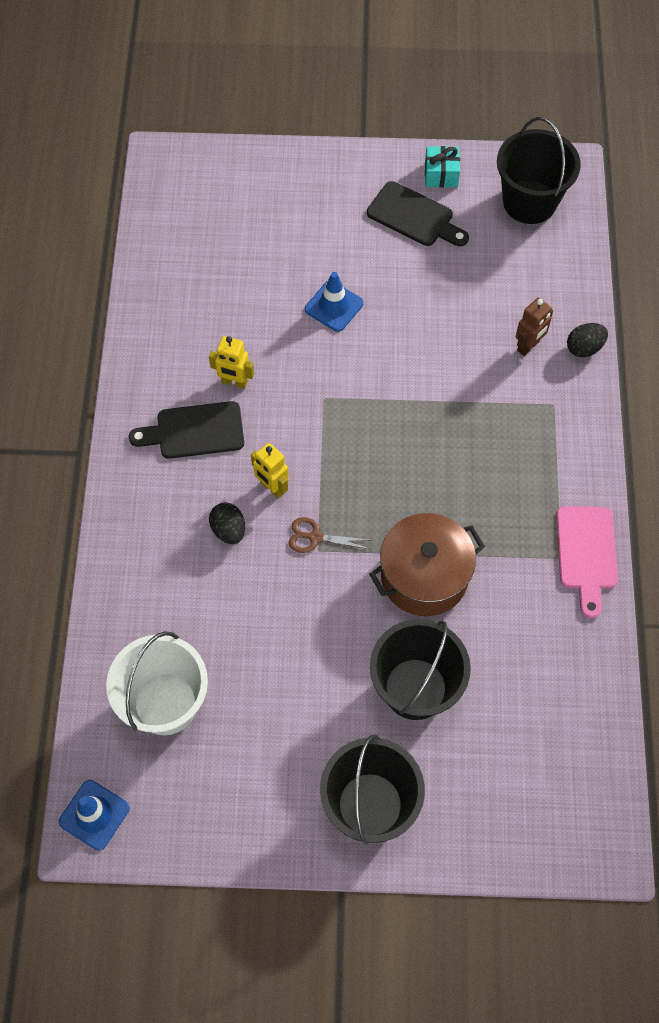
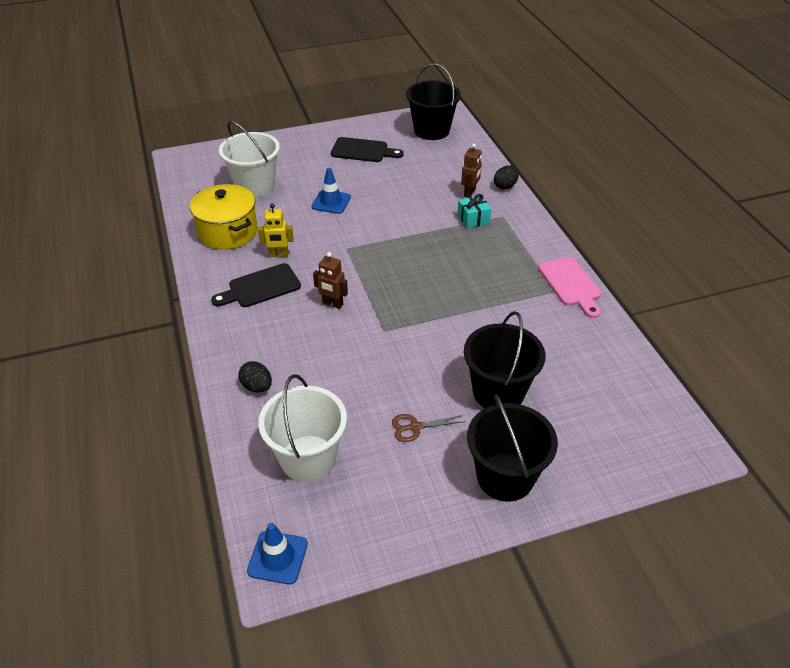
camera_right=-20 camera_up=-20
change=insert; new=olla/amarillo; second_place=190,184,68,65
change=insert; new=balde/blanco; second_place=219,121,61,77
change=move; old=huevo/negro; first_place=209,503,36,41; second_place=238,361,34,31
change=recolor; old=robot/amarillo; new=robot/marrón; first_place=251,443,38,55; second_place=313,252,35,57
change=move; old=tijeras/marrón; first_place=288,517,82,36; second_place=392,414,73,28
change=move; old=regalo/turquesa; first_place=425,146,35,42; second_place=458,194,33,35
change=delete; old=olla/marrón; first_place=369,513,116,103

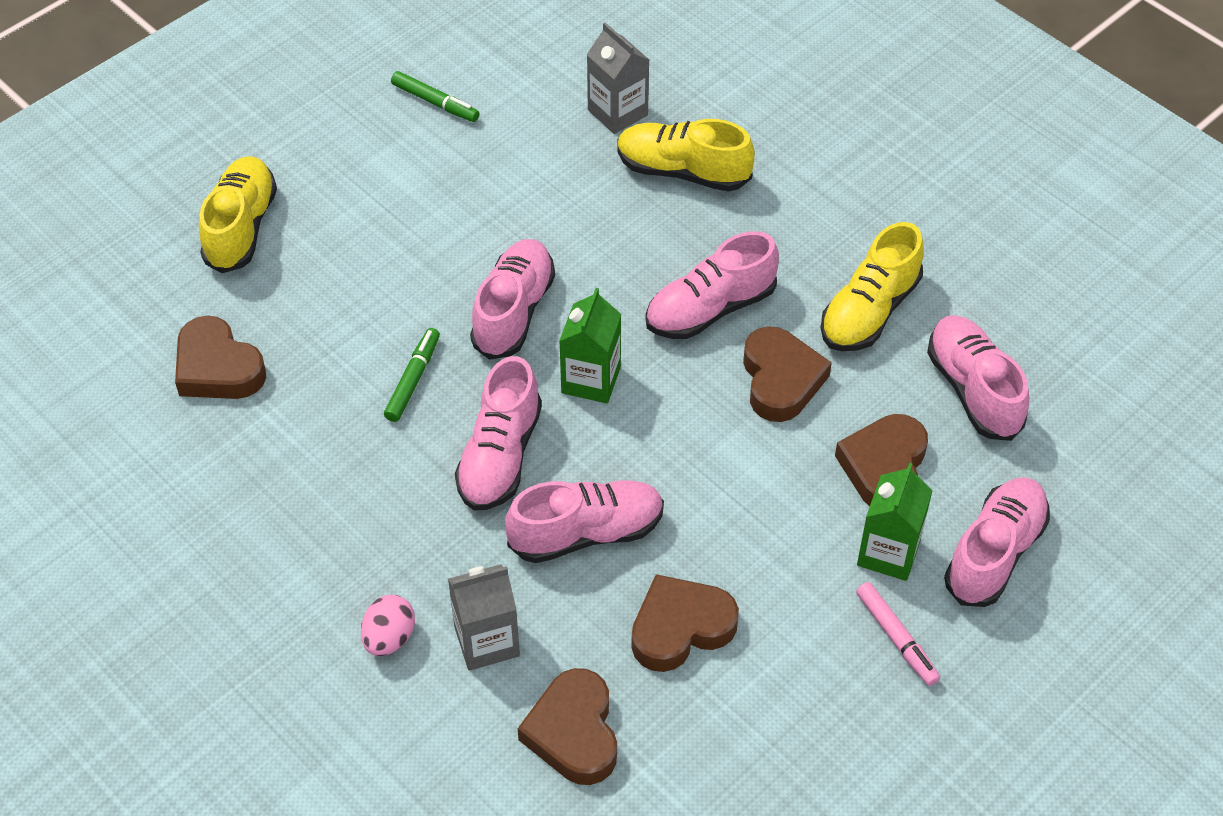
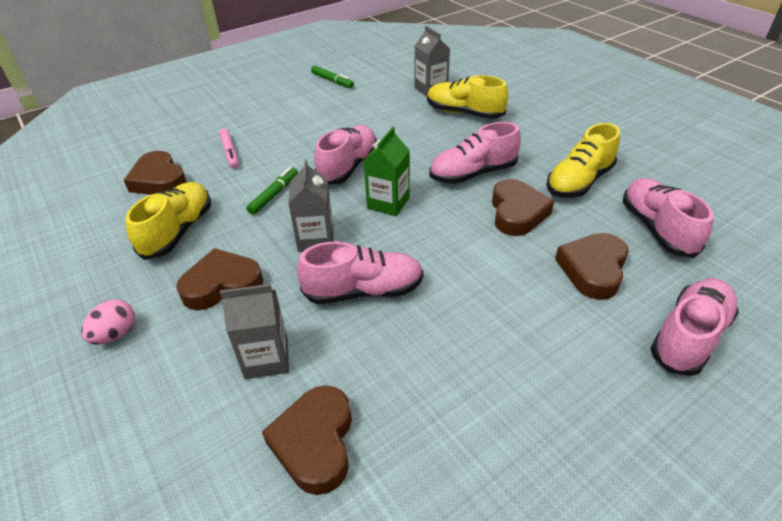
camera_right=10 camera_up=-10
change=move; old=huevo/rosa; first_place=361,595,54,61; second_place=81,299,54,46
change=move; old=zapato/amarillo; first_place=199,156,78,117; second_place=126,182,85,78
change=move; old=corazón/marrón; first_place=631,574,108,98; second_place=176,248,87,62
change=move; old=rotulador/rosa; first_place=856,582,84,104; second_place=219,129,20,40
change=replace; old=zapato/rosa; new=cartón de leche/gris; first_place=455,356,87,155; second_place=288,159,45,93
change=delete; old=cartón de leche/verde; first_place=857,462,76,119

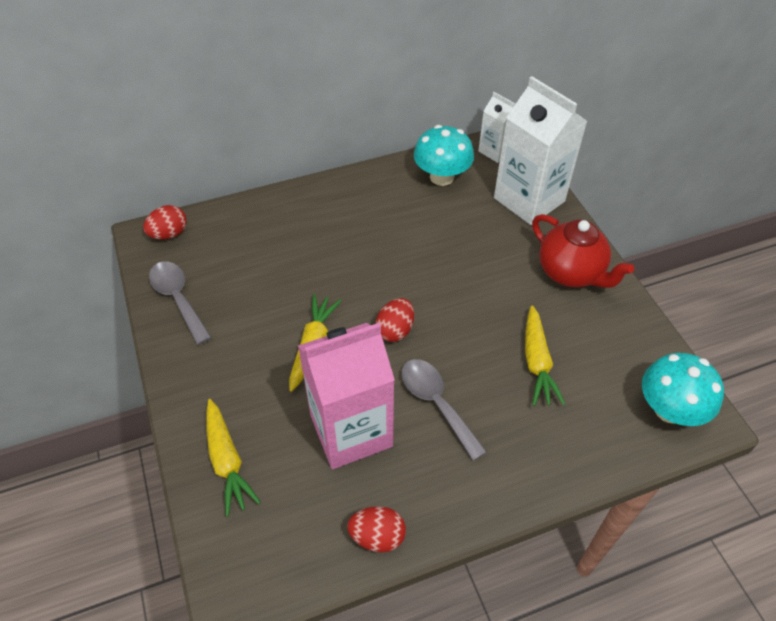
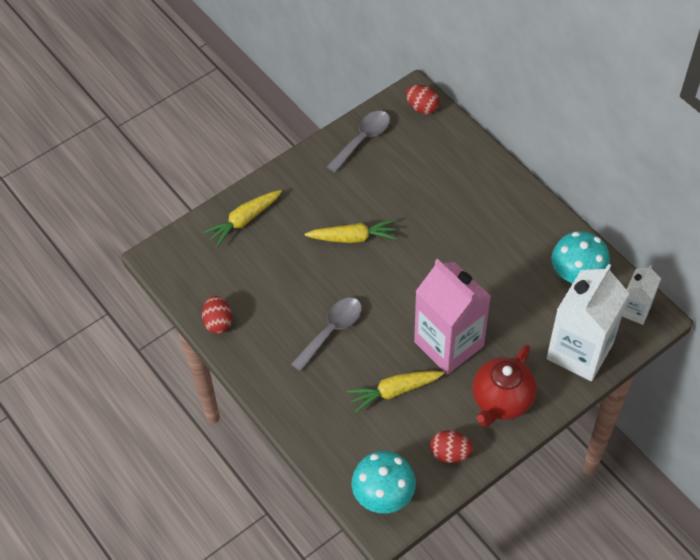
camera_right=75 camera_up=5
change=move; old=cartón de leche/rosa; first_place=298,323,97,146; second_place=414,259,77,116
change=move; old=huevo/rojo; first_place=376,298,38,44; second_place=430,430,43,33

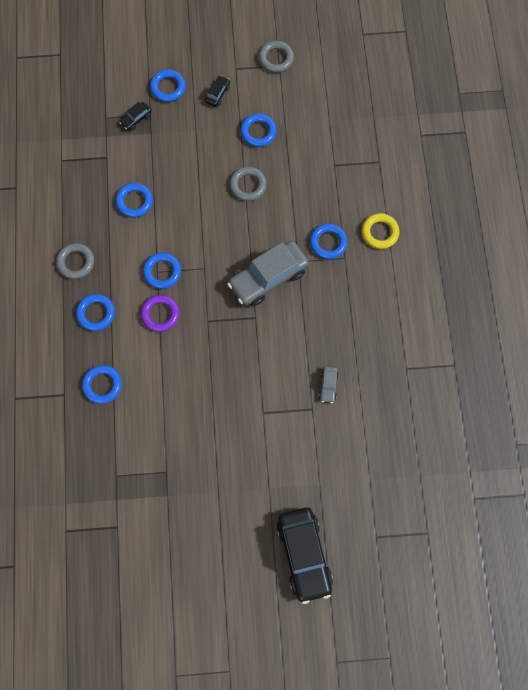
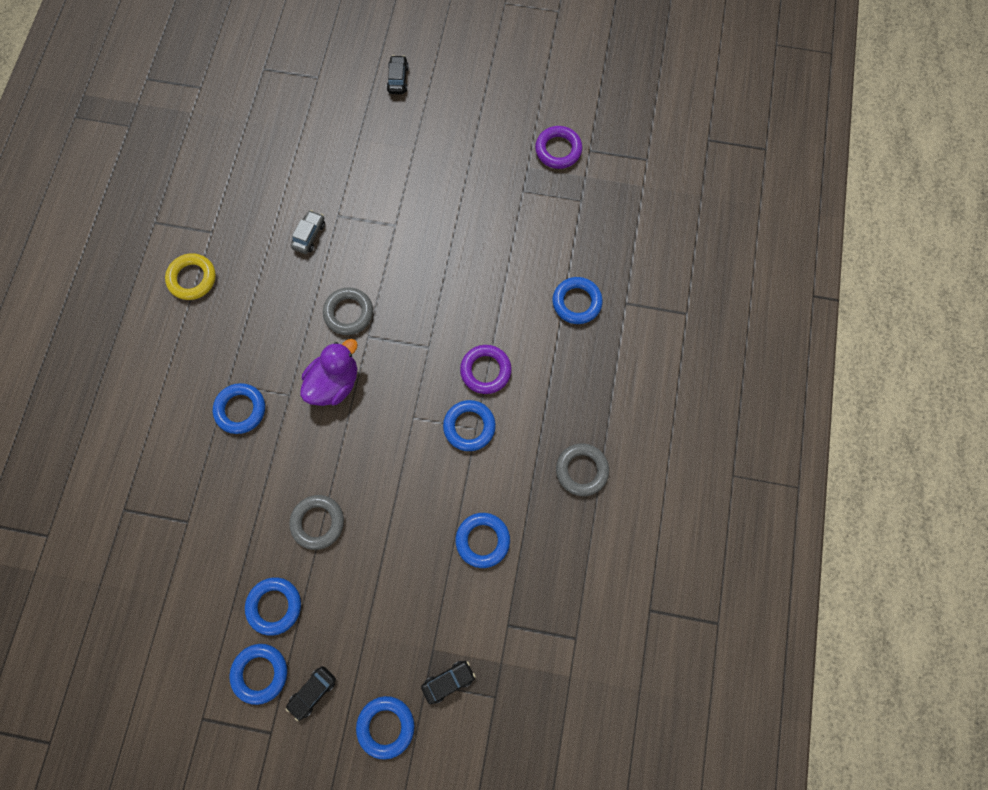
camera_right=-165 camera_up=0
change=move; old=anillo/amarillo; first_place=361,213,38,36; second_place=165,253,51,47
change=move; old=anillo/azul; first_place=76,294,39,37; second_place=229,644,58,61
change=replace; old=coche/gris; new=pato/morado; first_place=227,241,82,65; second_place=300,339,58,67
change=move; old=anillo/gris; first_place=258,41,36,32; second_place=323,287,50,48
change=resize; old=coche/negro; first_place=277,508,56,96; second_place=387,55,22,39; factor=0.44
change=insert; new=anillo/morado; second_place=535,126,47,43

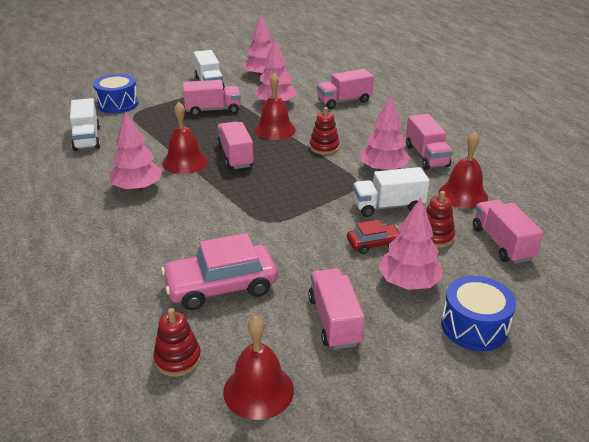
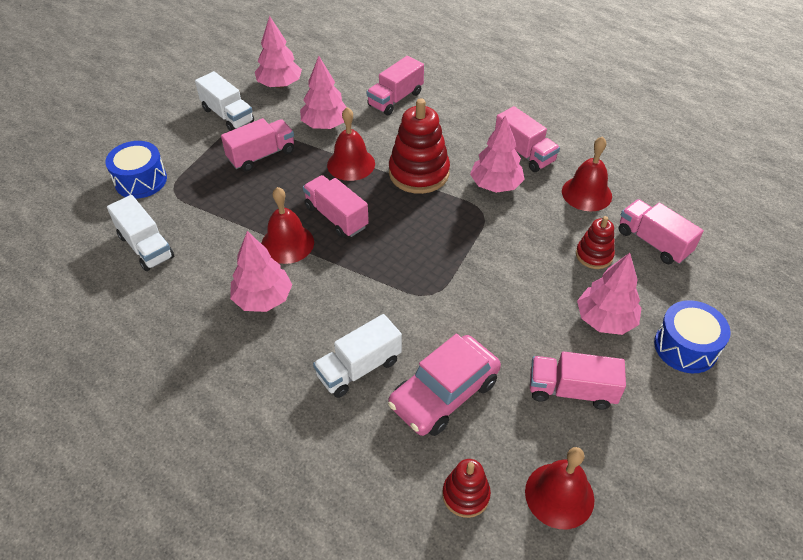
camera_right=-25 camera_up=15
change=move; old=camión/blanco; first_place=353,167,77,50; second_place=313,314,89,84
change=resize; old=juguete apilable/rojo; first_place=309,107,31,48; second_place=389,98,61,96; factor=1.81
change=rotate; old=camión/rosa; first_place=308,268,57,82; second_place=530,351,96,59; degrees=-45
change=delete; old=coche/rojo; first_place=347,220,53,34

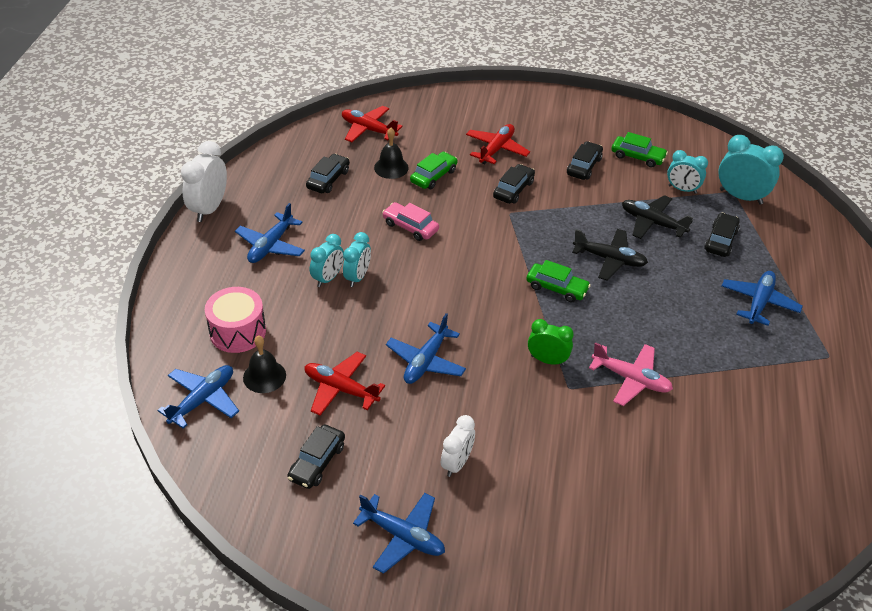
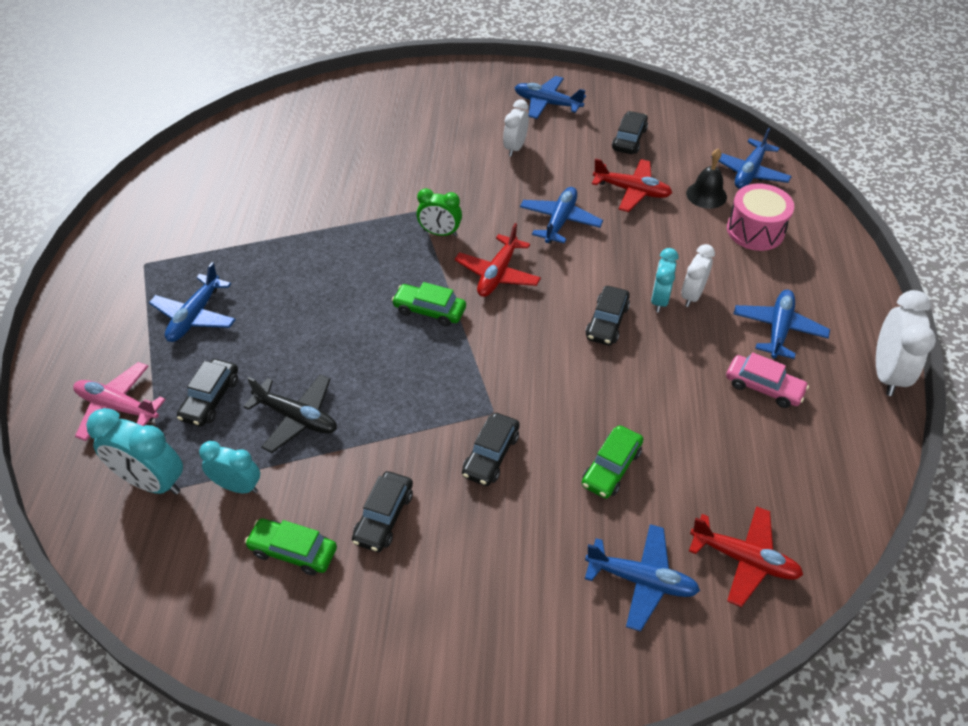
camera_right=175 camera_up=5
change=move; old=avión/rosa; first_place=589,342,84,64; second_place=73,362,93,79
change=move; old=avión/rojo; first_place=466,124,64,40; second_place=455,223,86,74
change=move; old=coche/negro; first_place=306,154,44,39; second_place=585,286,45,60
change=insert; new=avión/azul; second_place=585,524,115,108
change=recolor; old=despertador/turquesa; new=despertador/blanco; first_place=310,234,34,53; second_place=681,244,34,63
change=move; old=coche/rosa; first_place=382,202,57,39; second_place=726,352,83,56
change=delete; old=campana/negro; first_place=374,128,35,51
change=delete; old=avión/negro; first_place=572,229,76,52

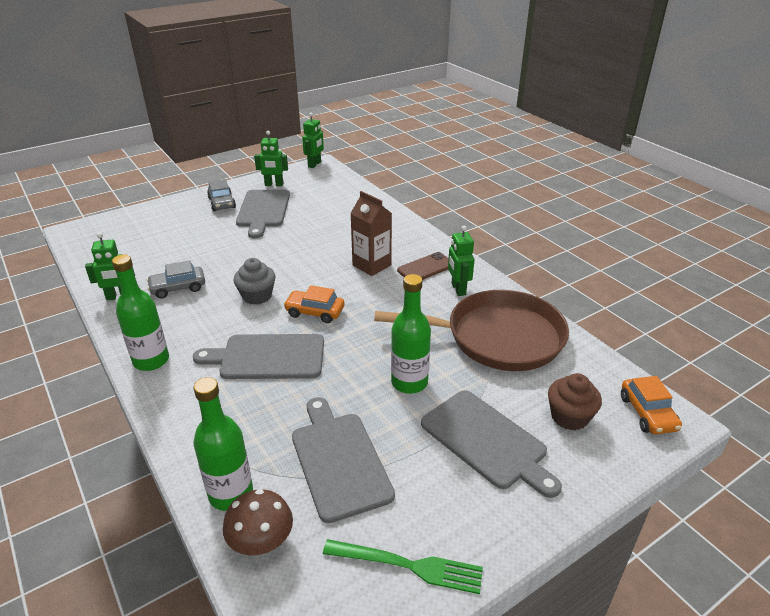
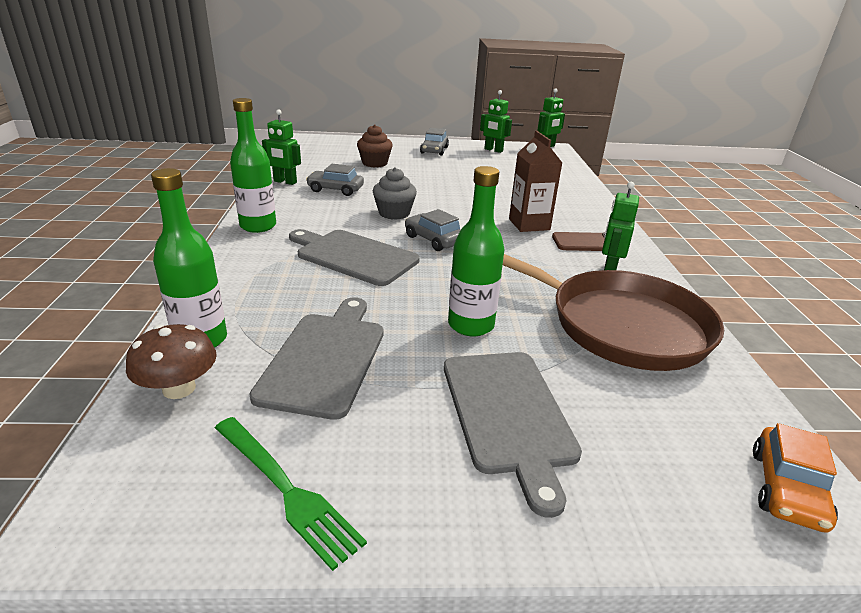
camera_right=30 camera_up=-5
change=move; old=magdalena/marrón; first_place=548,373,54,57; second_place=357,125,36,43
change=recolor; old=coche/naranja; new=coche/gris; first_place=284,285,60,38; second_place=405,209,56,42
change=delete; old=tabla de cortar/gris; first_place=236,190,54,48

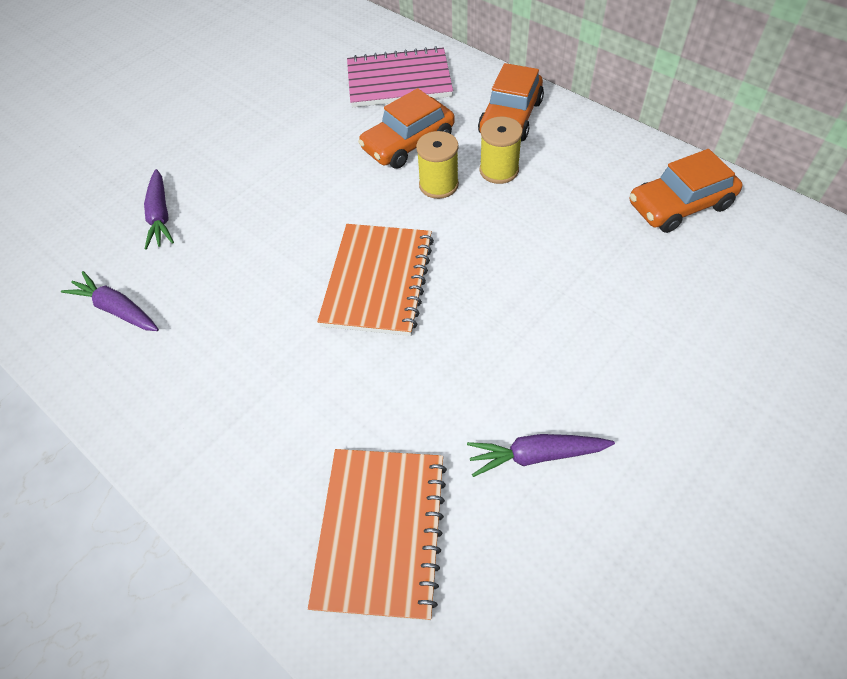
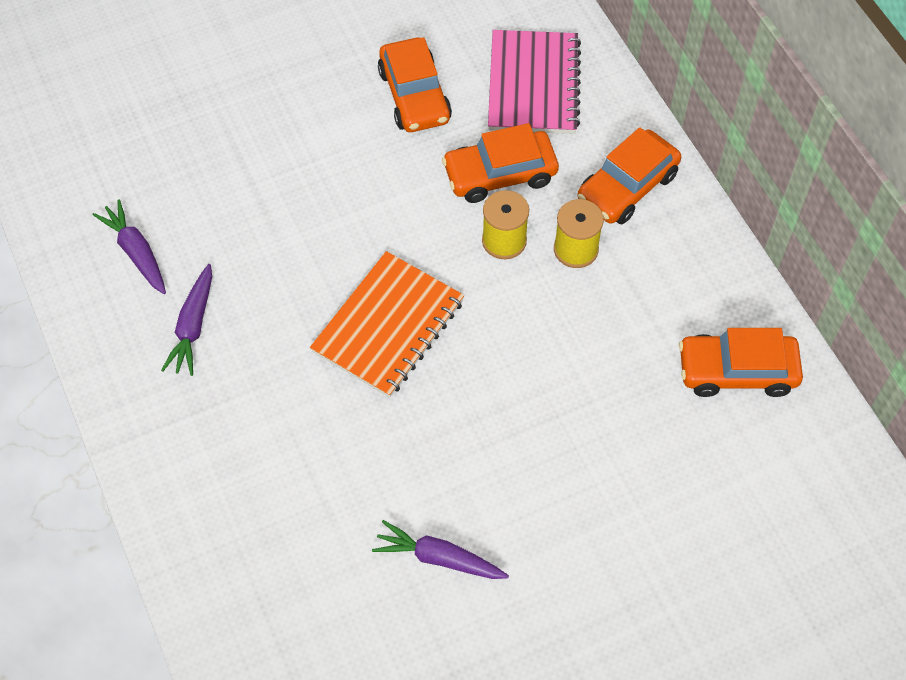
camera_right=20 camera_up=5
change=move; old=zanahoria/morado; first_place=144,169,30,81; second_place=161,264,51,112
change=insert; new=coche/naranja; second_place=378,37,74,95
change=rotate; old=cuaderno/rosa; first_place=347,46,106,61; second_place=488,30,93,104; degrees=75
change=delete; old=cuaderno/naranja; first_place=308,449,139,171

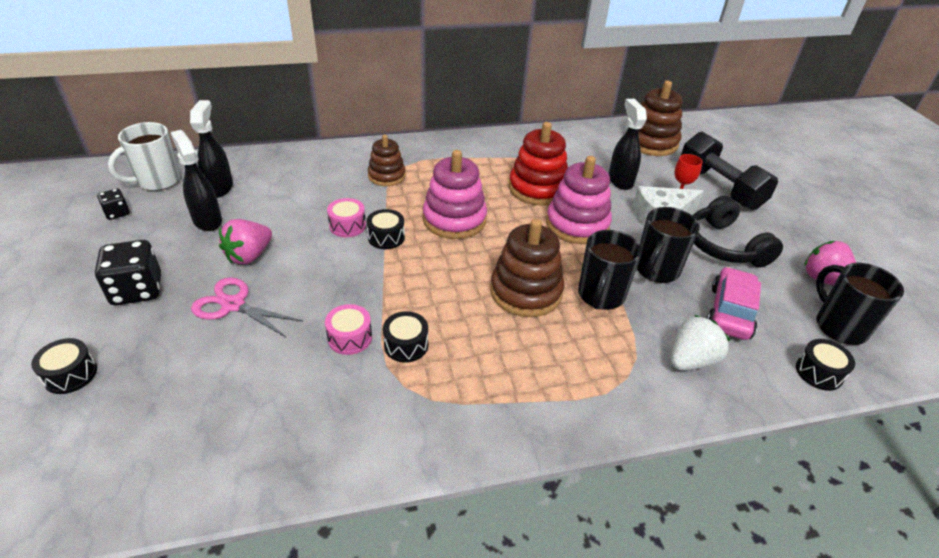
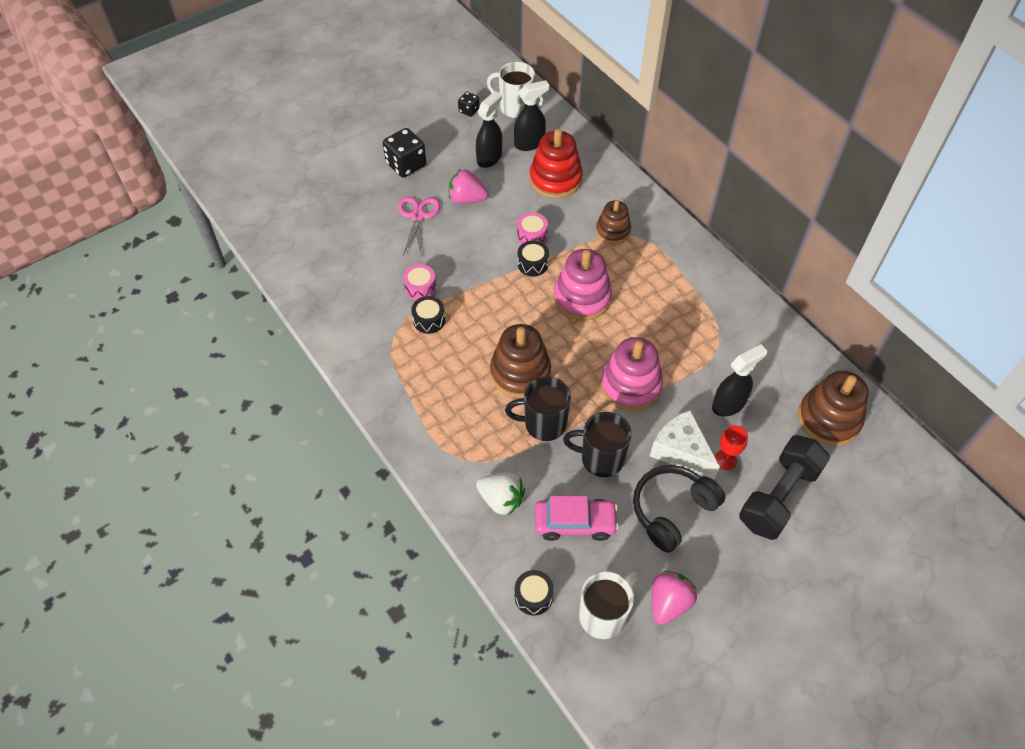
camera_right=70 camera_up=15
change=move; old=juguete apilable/rojo; first_place=509,122,59,84; second_place=530,129,53,69
change=recolor; old=taza/negro; new=taza/blanco; first_place=816,263,88,82; second_place=579,571,59,68
change=delete; old=tambor/negro; first_place=31,338,66,56

